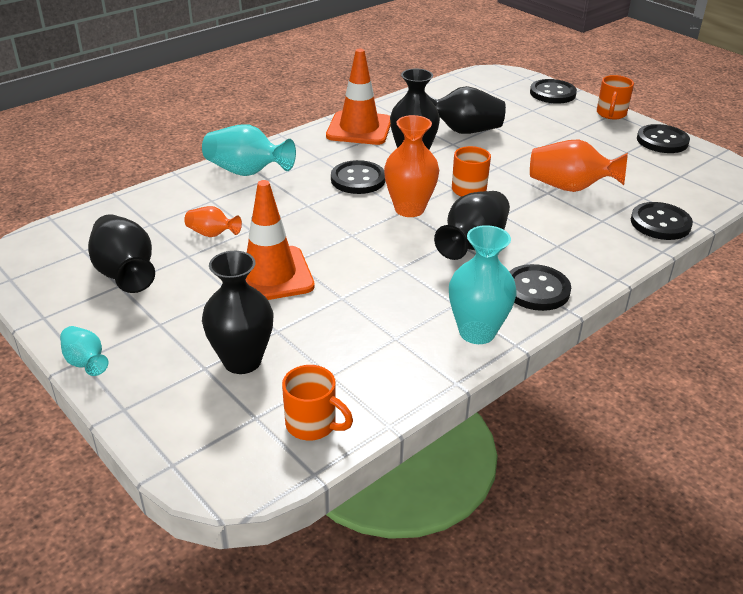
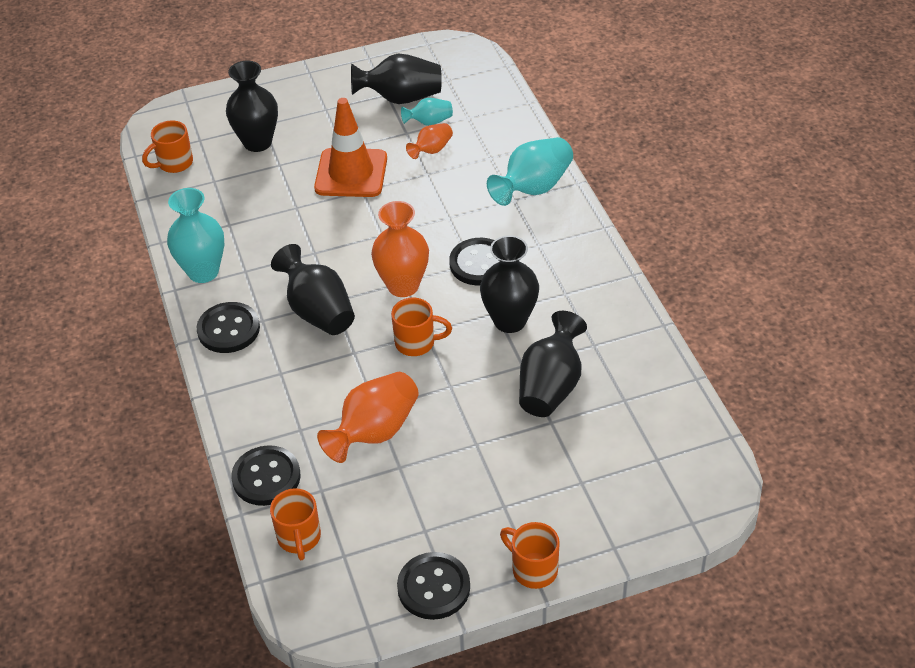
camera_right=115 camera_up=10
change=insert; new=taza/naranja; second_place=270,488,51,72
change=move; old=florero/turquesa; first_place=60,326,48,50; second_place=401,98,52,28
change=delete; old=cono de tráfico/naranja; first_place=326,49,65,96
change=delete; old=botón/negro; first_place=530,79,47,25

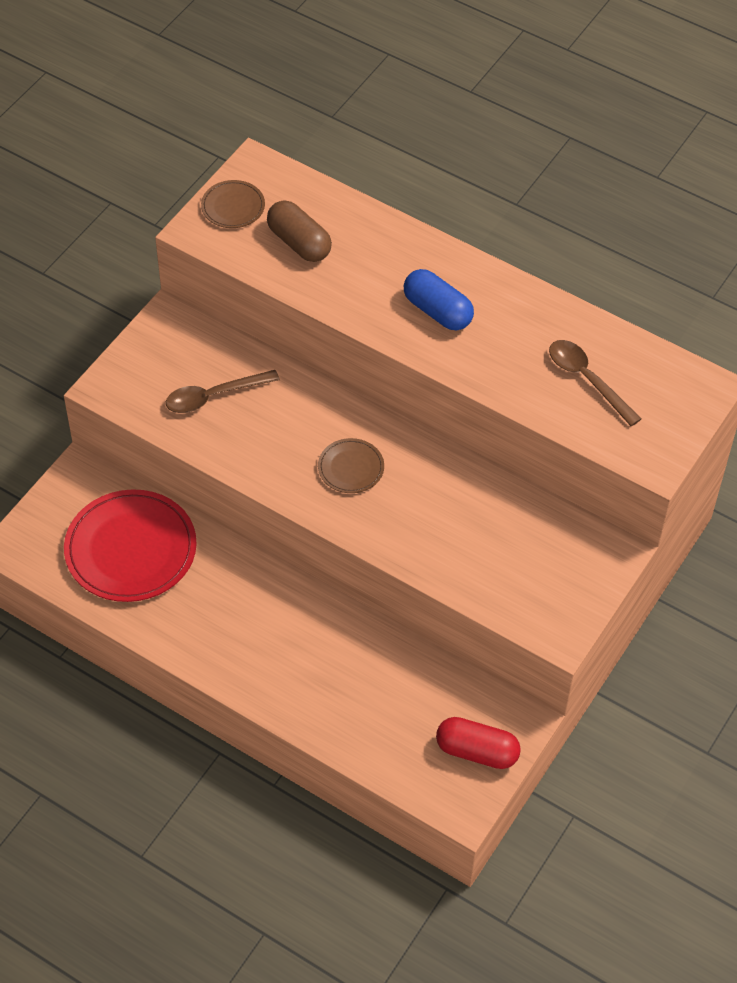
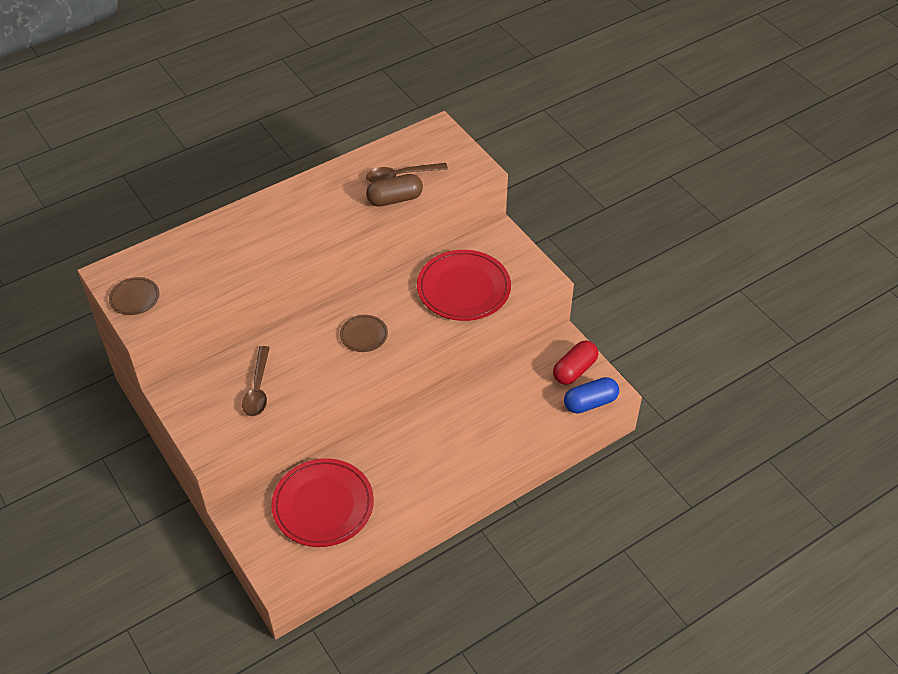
camera_right=-65 camera_up=-5
change=move; old=cápsula/marrón; first_place=267,200,65,62; second_place=366,174,57,33
change=insert; new=plato/rojo; second_place=417,250,94,71
change=move; old=cápsula/azul; first_place=404,269,70,61; second_place=564,377,55,37

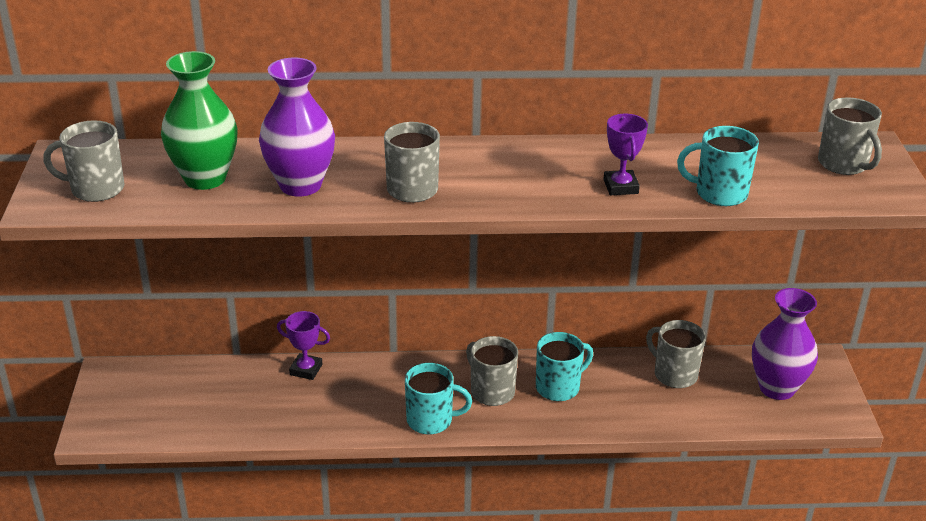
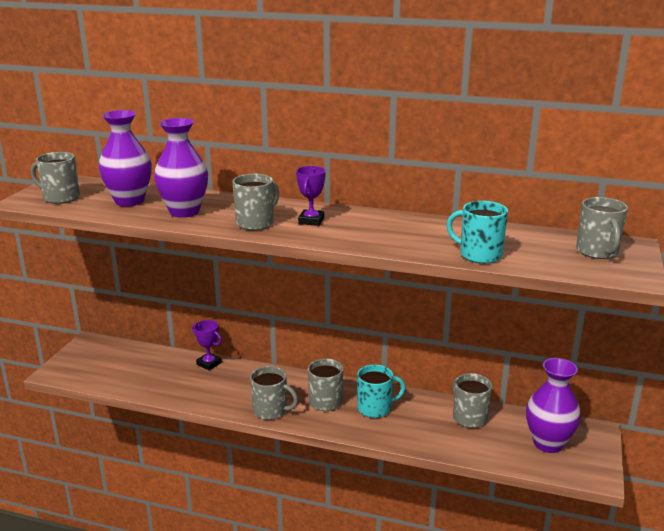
camera_right=20 camera_up=-10
change=recolor; old=florero/verde; new=florero/morado; first_place=161,51,77,139; second_place=99,110,53,97
change=recolor; old=taza/turquesa; new=taza/gris; first_place=405,363,67,72; second_place=250,366,48,54
change=move; old=trofeo/morado; first_place=603,114,45,81; second_place=296,166,30,60

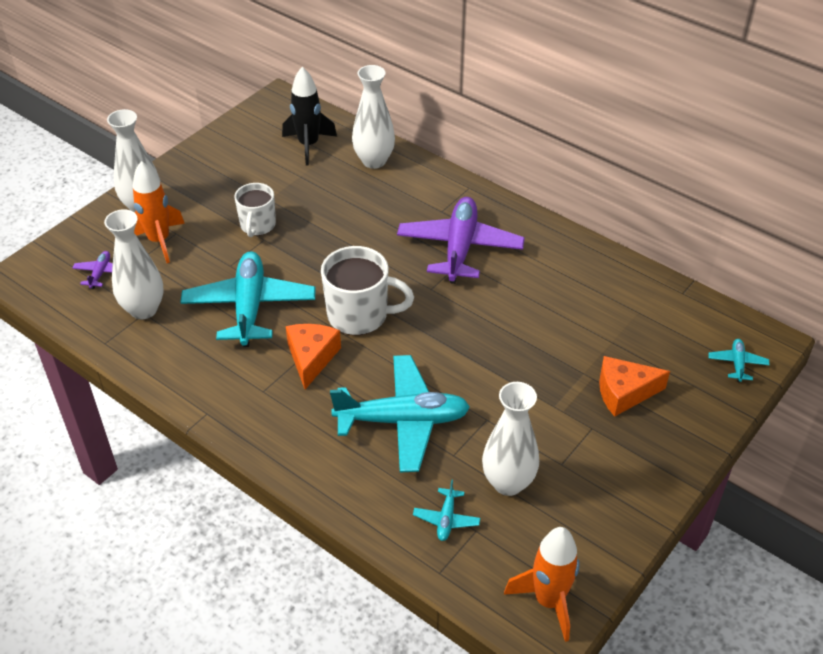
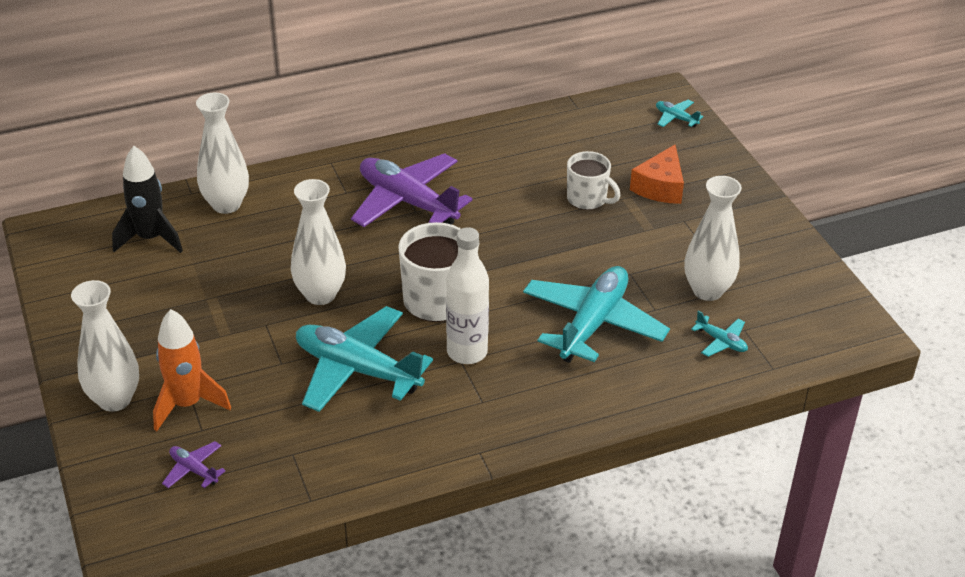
camera_right=-60 camera_up=-5
change=move; old=florero/blanco; first_place=104,209,60,110; second_place=291,179,55,126
change=replace; old=queso/naranja; new=botella/blanco; first_place=286,324,55,65; second_place=446,227,43,137
change=move; old=taza/blanco; first_place=234,183,42,54; second_place=567,151,53,59
change=delete; old=cohete/naranja; first_place=504,527,76,115

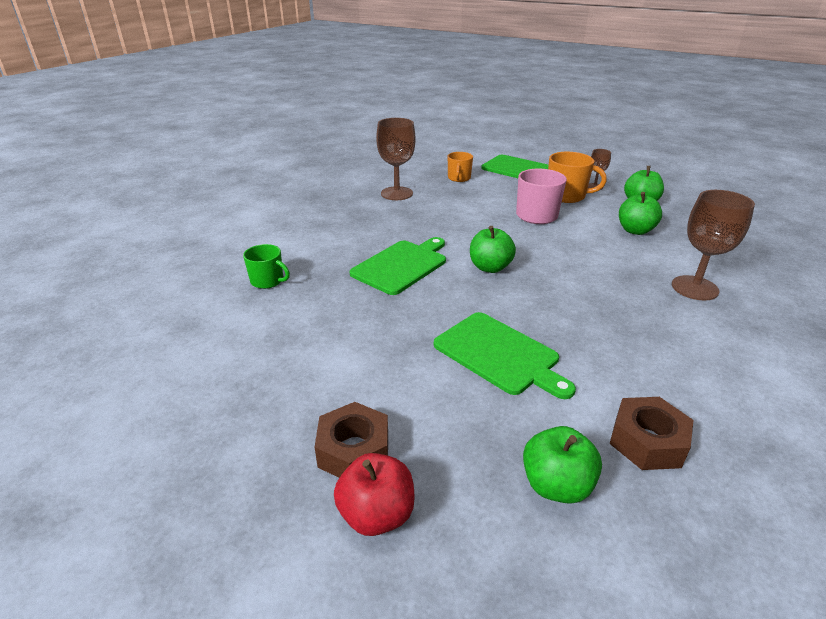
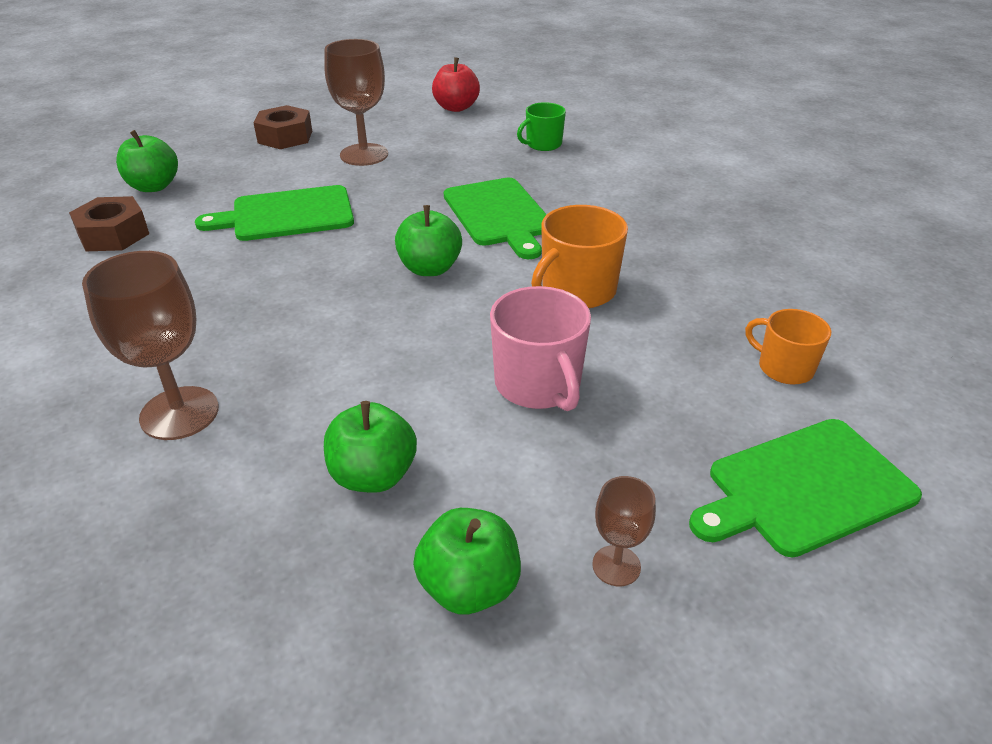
camera_right=120 camera_up=5
change=move; old=copa/marrón; first_place=376,118,40,82; second_place=324,39,64,127
change=move; old=manzana/rojo; first_place=334,453,81,83; second_place=432,57,48,55
change=move; old=taza/naranja; first_place=548,152,59,51; second_place=531,205,97,103

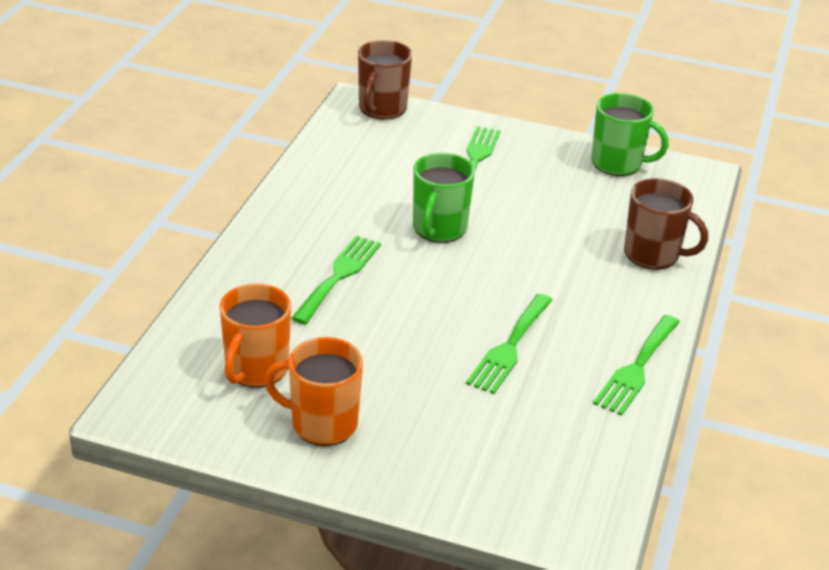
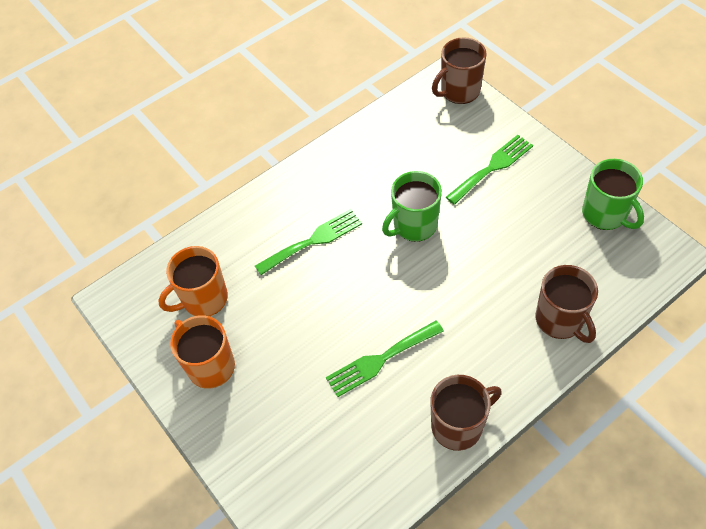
camera_right=40 camera_up=20
change=replace; old=tenedor/verde; new=taza/marrón; first_place=593,315,87,101; second_place=431,375,71,76

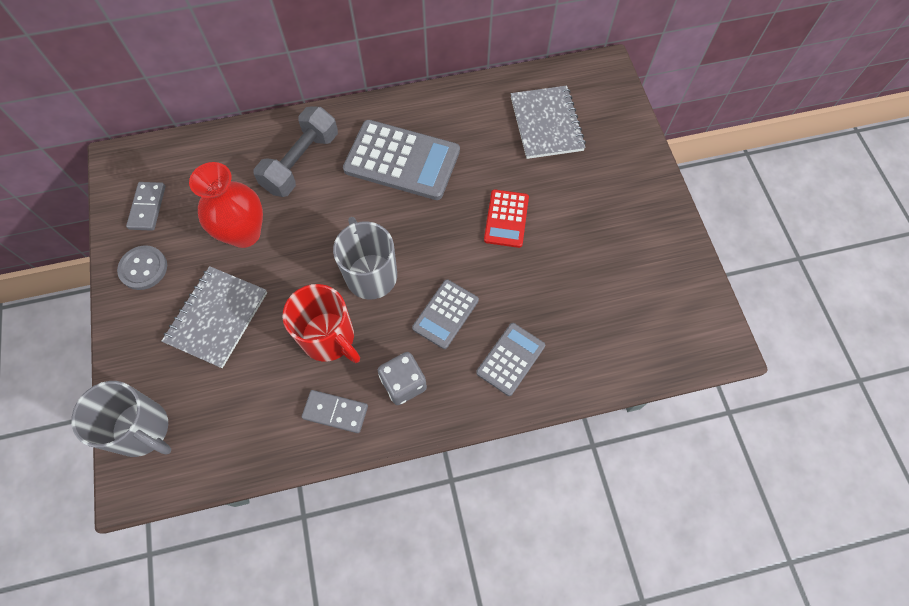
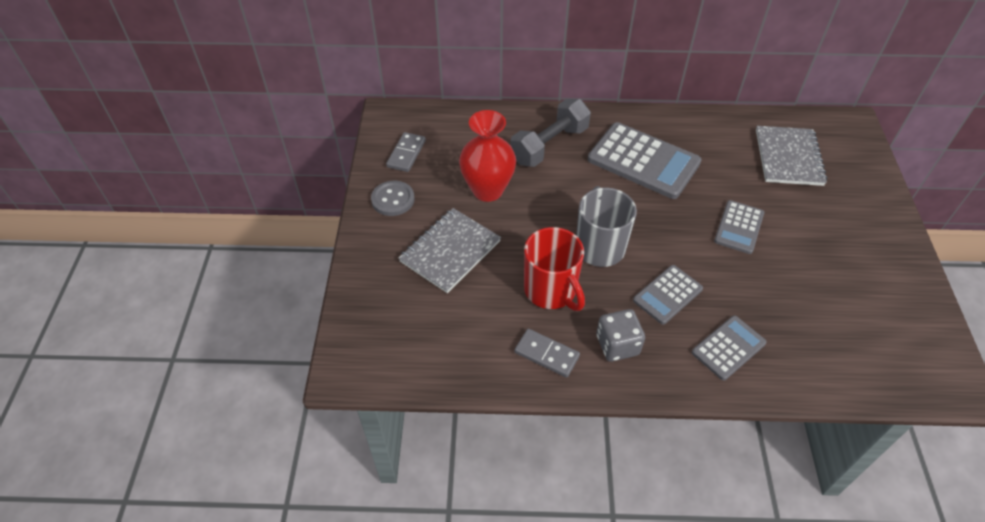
camera_right=15 camera_up=-15
change=recolor; old=calculadora/rojo; new=calculadora/gris; first_place=484,189,45,59; second_place=714,200,50,54
change=delete; old=taza/gris; first_place=71,381,100,76

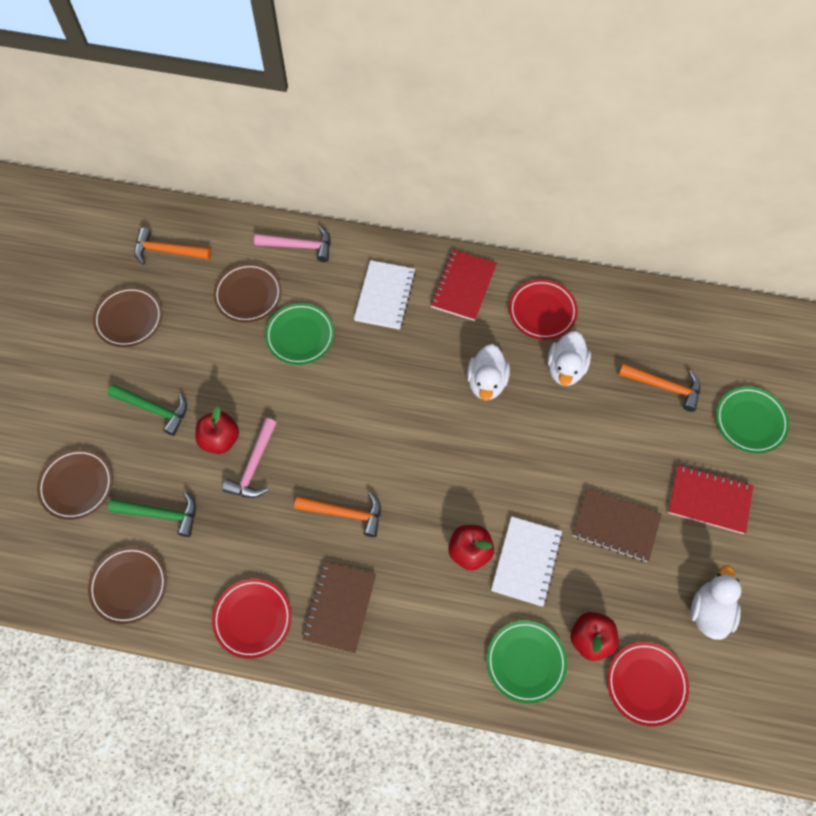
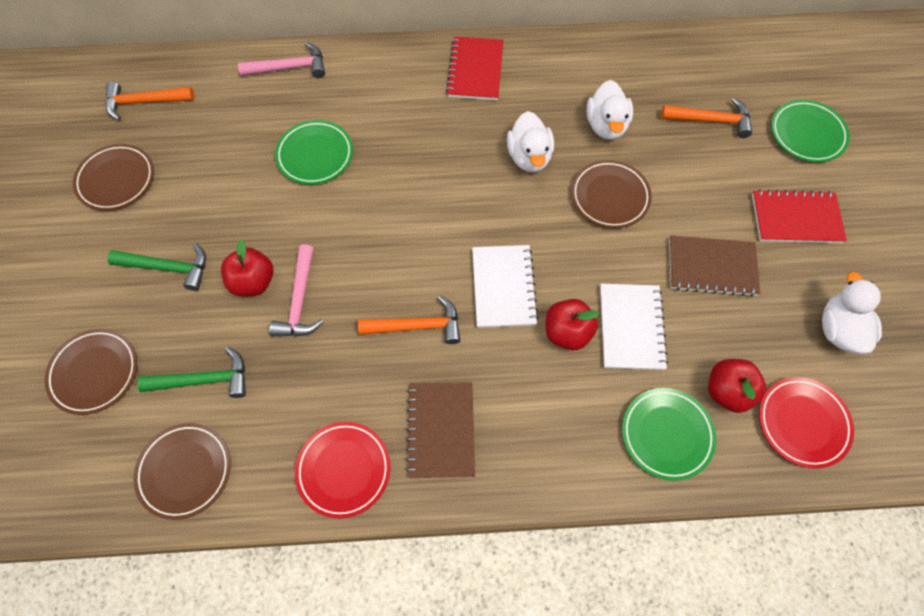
camera_right=-15 camera_up=0
change=move; old=cuaderno/blanco; first_place=354,260,62,70; second_place=472,245,67,83
change=move; old=plato/marrón; first_place=214,263,68,60; second_place=571,160,81,69
change=delete; old=plato/rojo; first_place=509,279,69,61

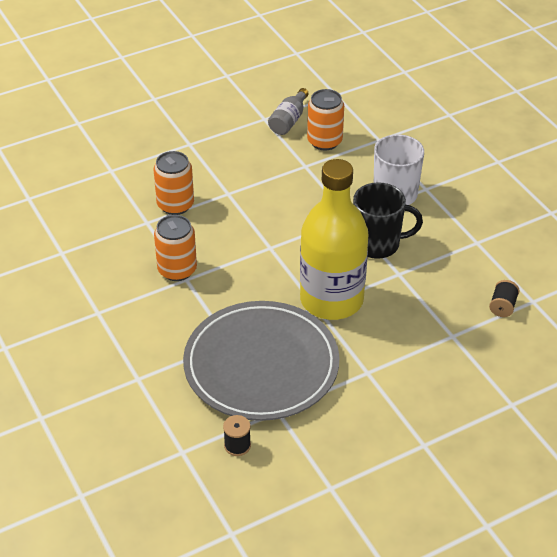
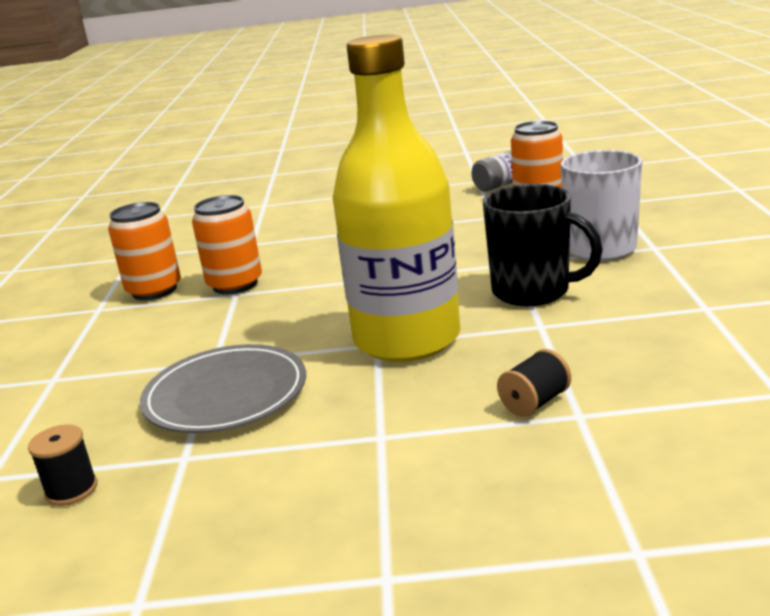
camera_right=30 camera_up=-20
change=move; old=lata/naranja; first_place=154,151,40,64; second_place=108,202,73,98
change=resize; old=plato/gris; first_place=183,301,156,120; second_place=140,344,166,89; factor=0.61
change=move; old=carrete/negro; first_place=489,280,30,37; second_place=497,349,74,68

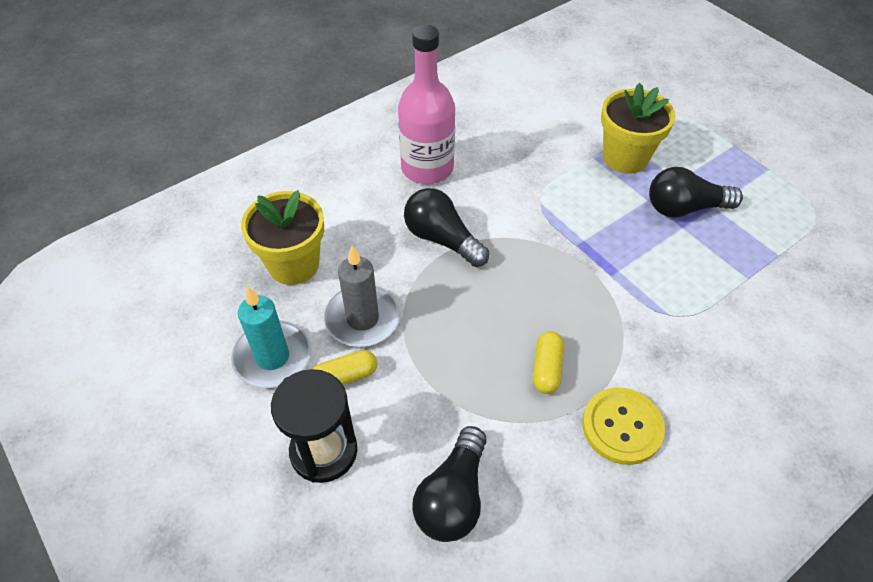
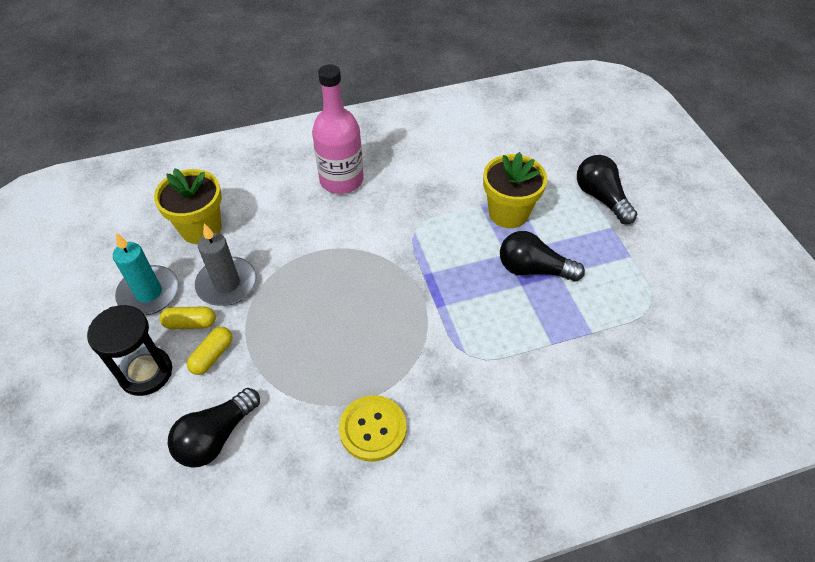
camera_right=20 camera_up=0
change=move; old=cápsula/amarillo; first_place=533,331,31,63; second_place=187,327,45,48
change=move; old=bombilla/negro; first_place=404,188,85,79; second_place=577,155,60,69

